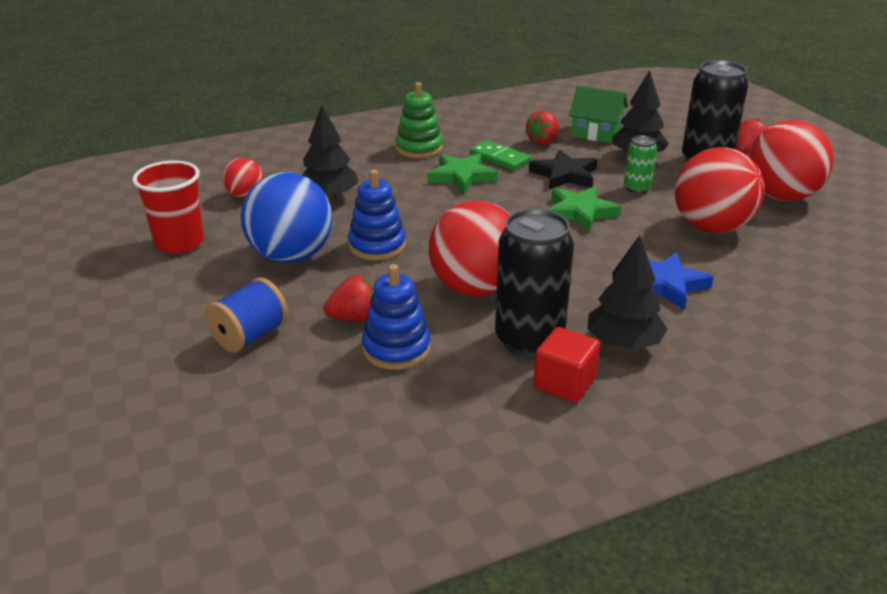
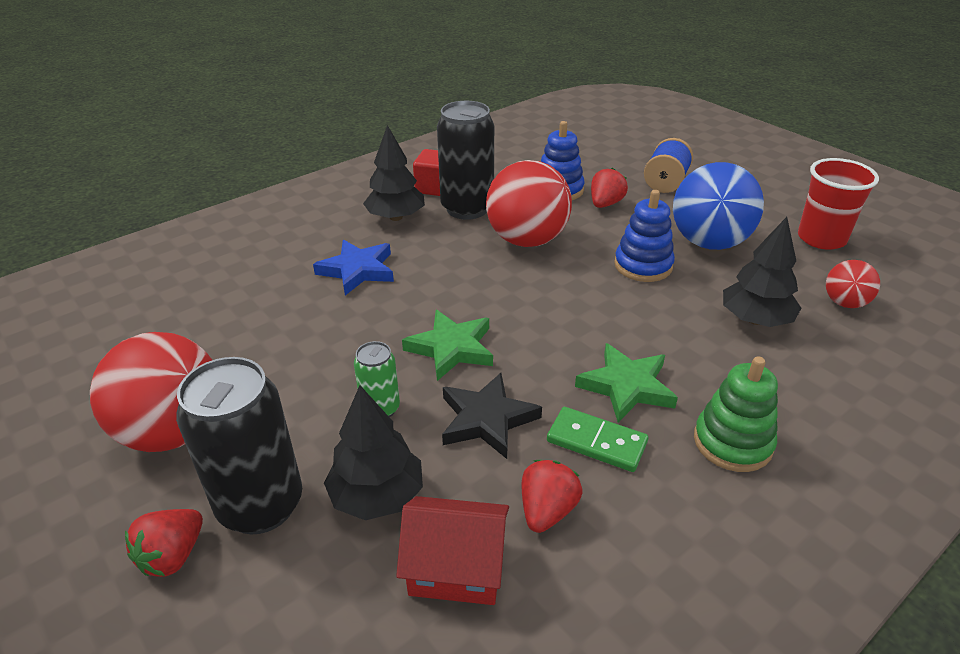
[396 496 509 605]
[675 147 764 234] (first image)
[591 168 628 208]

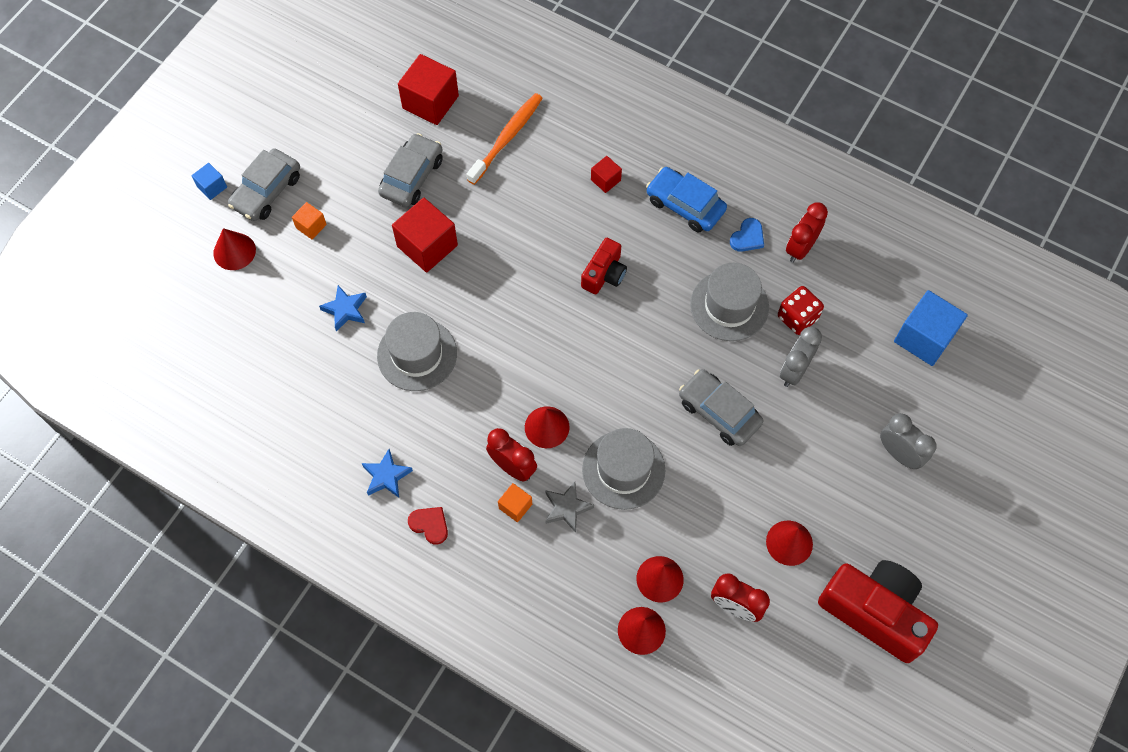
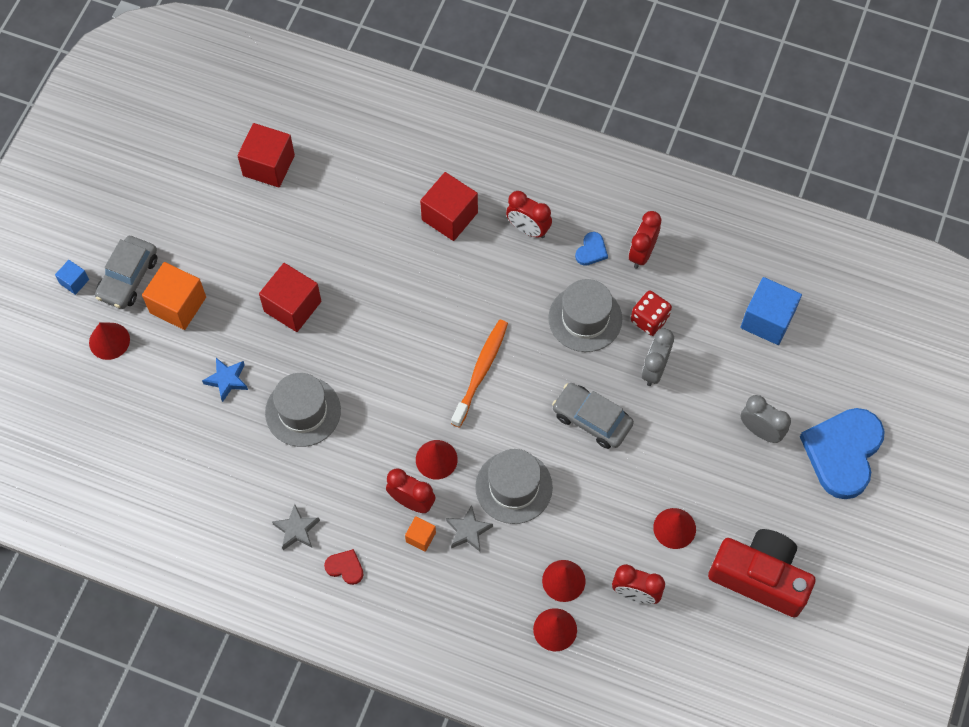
[451 320 508 428]
[378 133 443 207] (first image)
[420 172 478 241]
[506 191 552 238]
[142 262 206 330]
[581 238 627 294] (first image)
[272 504 320 550]
[800 408 885 499]

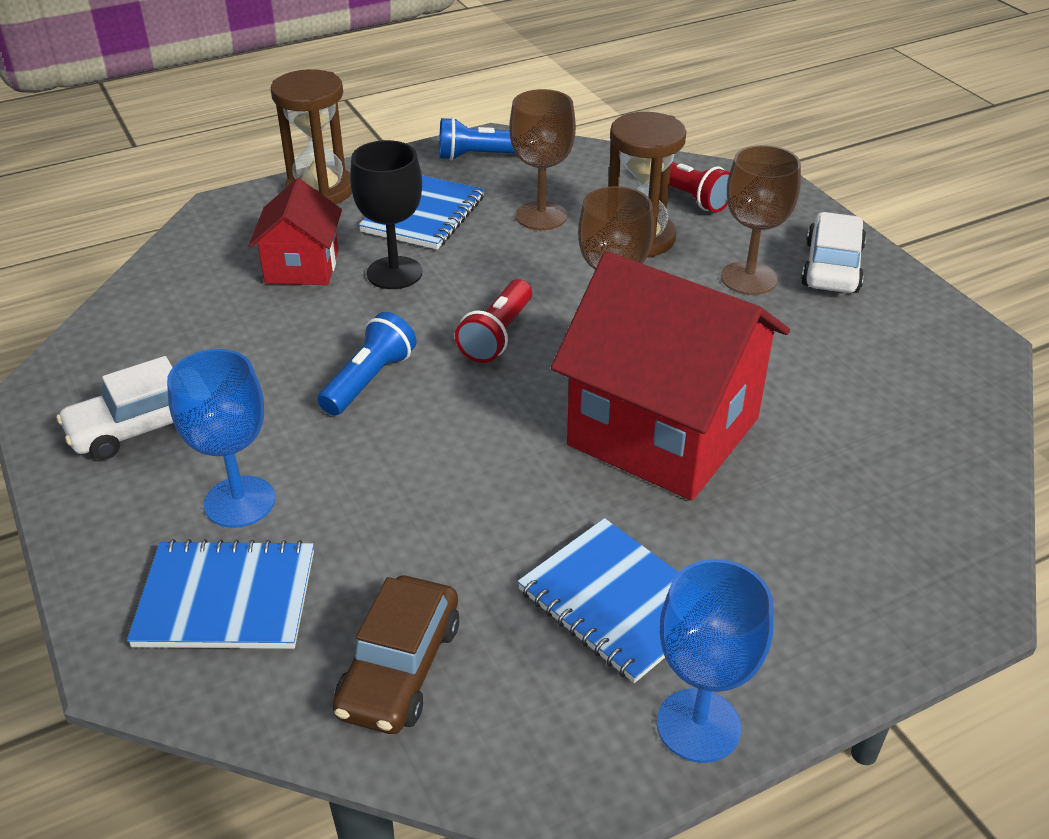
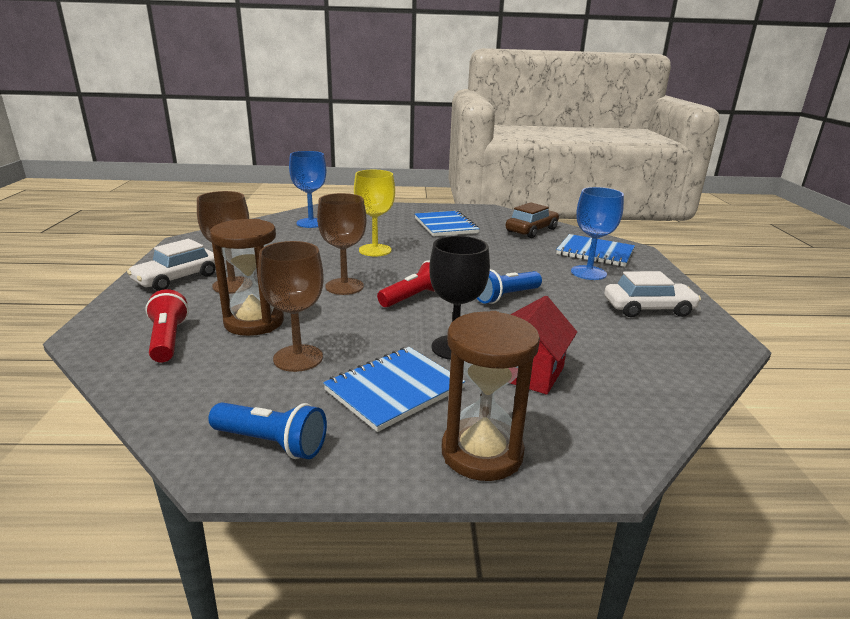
[354 170 395 256]
[289 151 326 228]

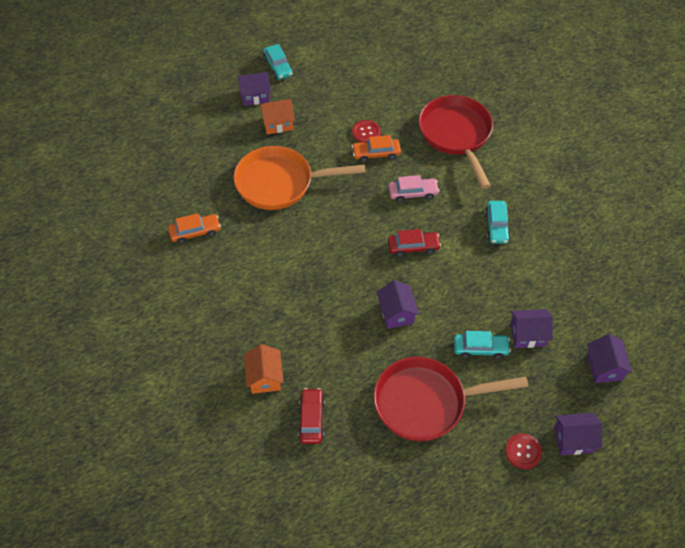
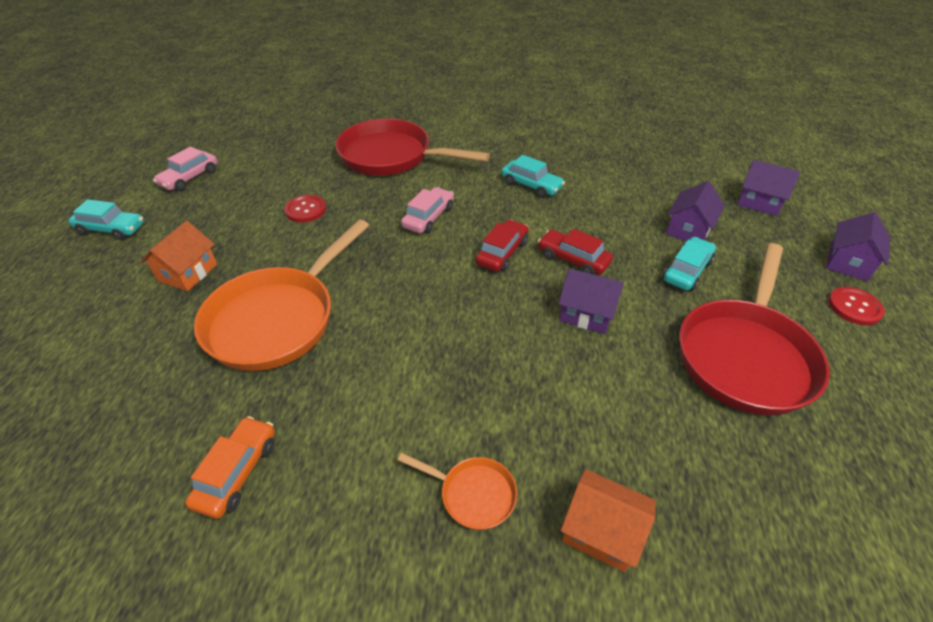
[237 72 271 106] (first image)
[352 135 401 163] (first image)
[538 229 613 275]
[153 146 217 191]
[398 453 517 530]

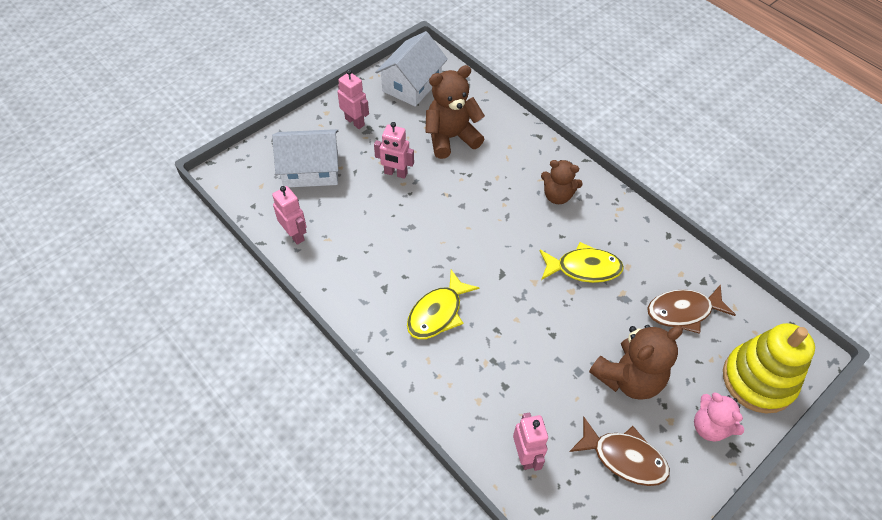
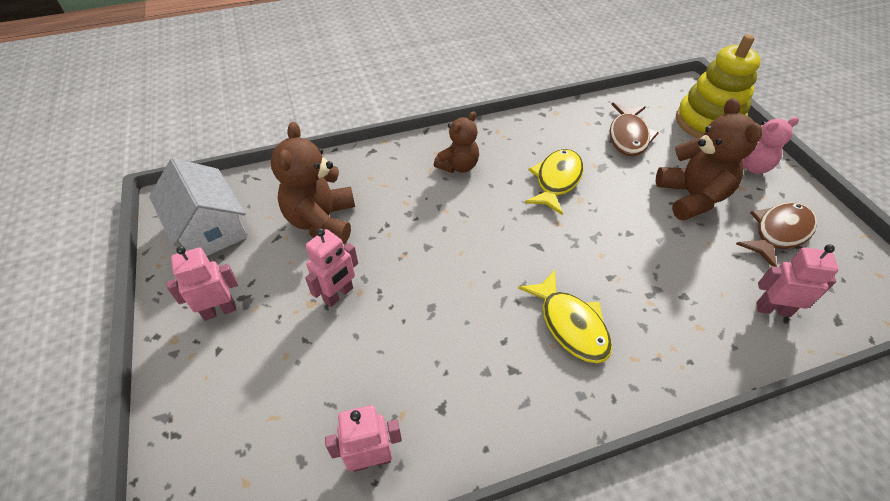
[272 129 339 187] (first image)

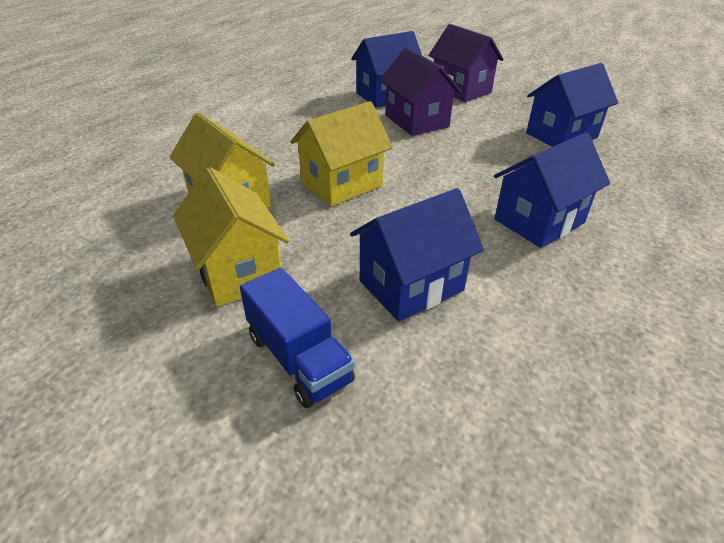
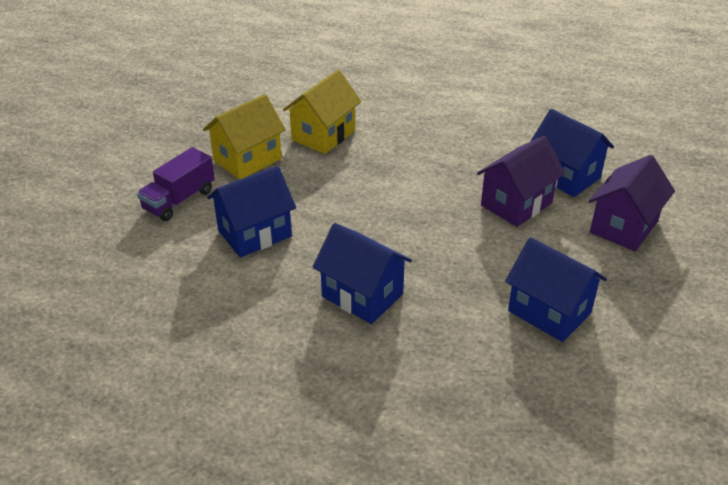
[290 101 393 206] (first image)
[207 166 296 258]
[137 147 215 221]

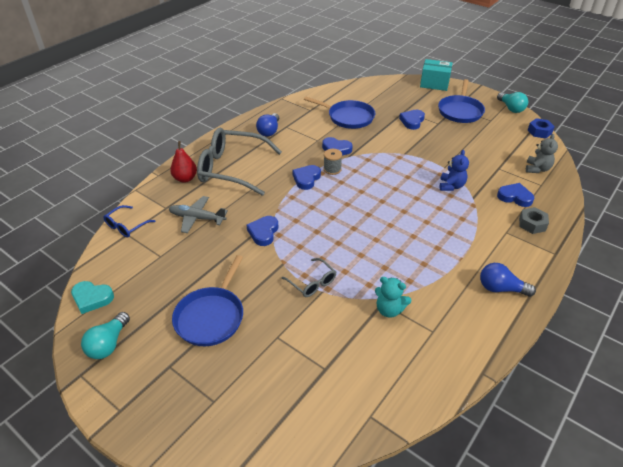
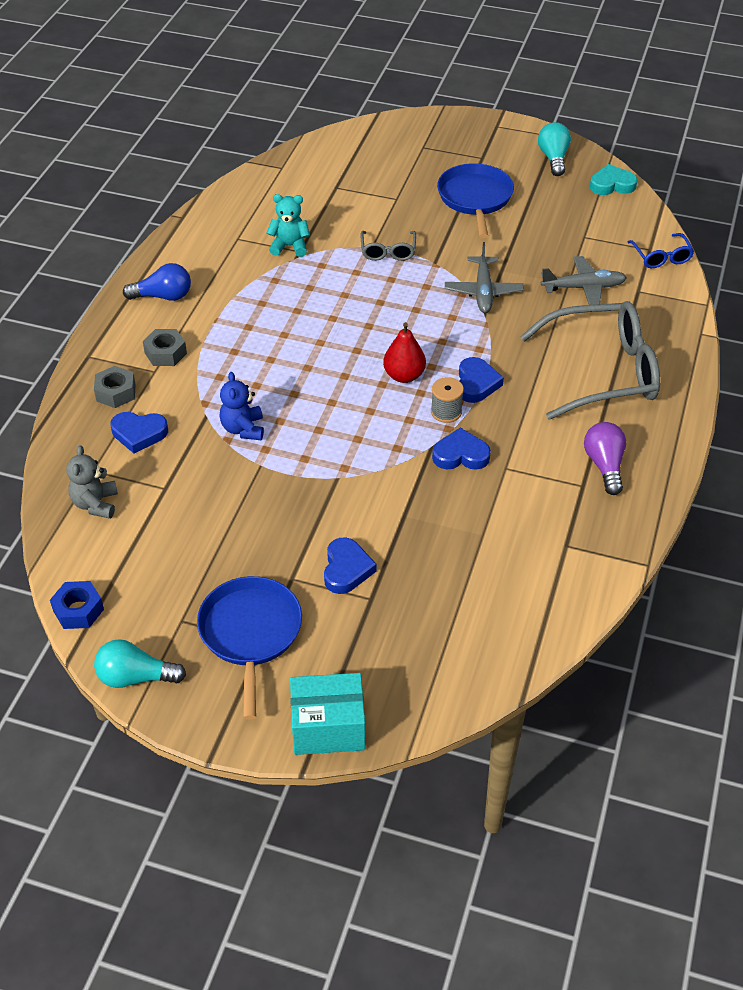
[94 639 186 688]
[304 97 375 129] (first image)
[584 422 626 495]
[383 322 426 383]
[628 233 694 268]
[445 242 524 313]
[360 231 416 261]
[143 329 187 366]

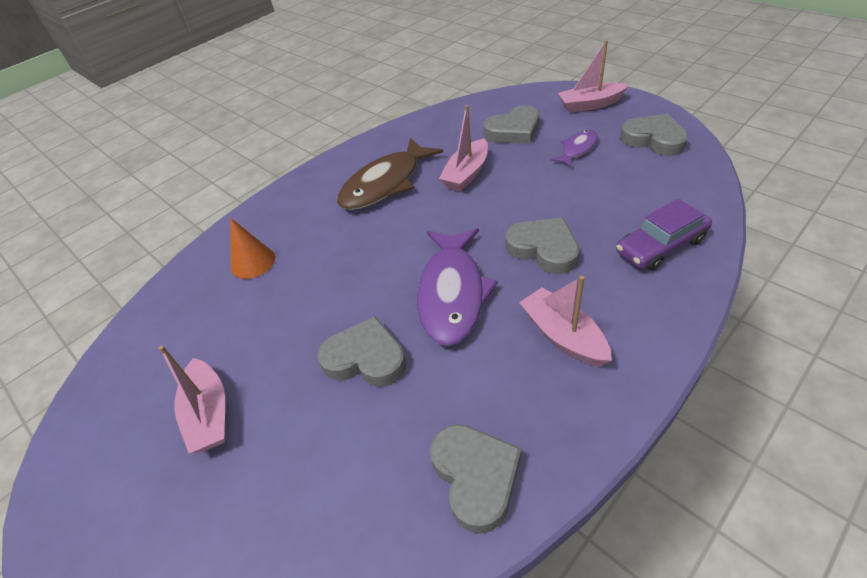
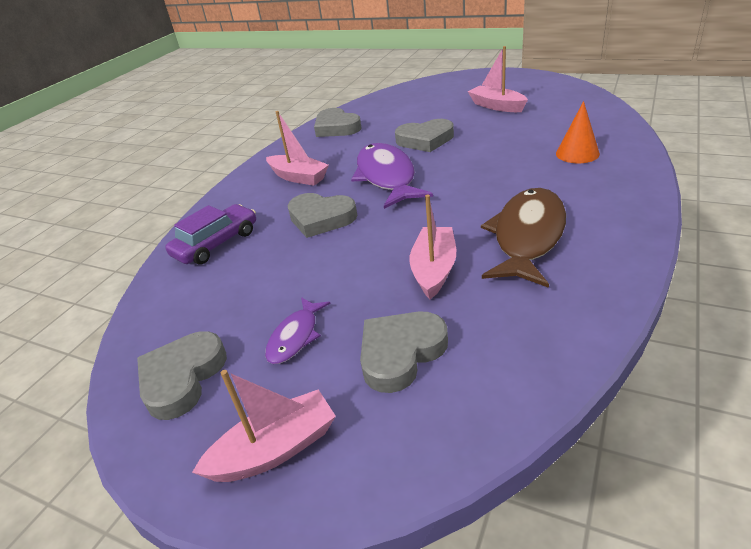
[137 331 227 420]

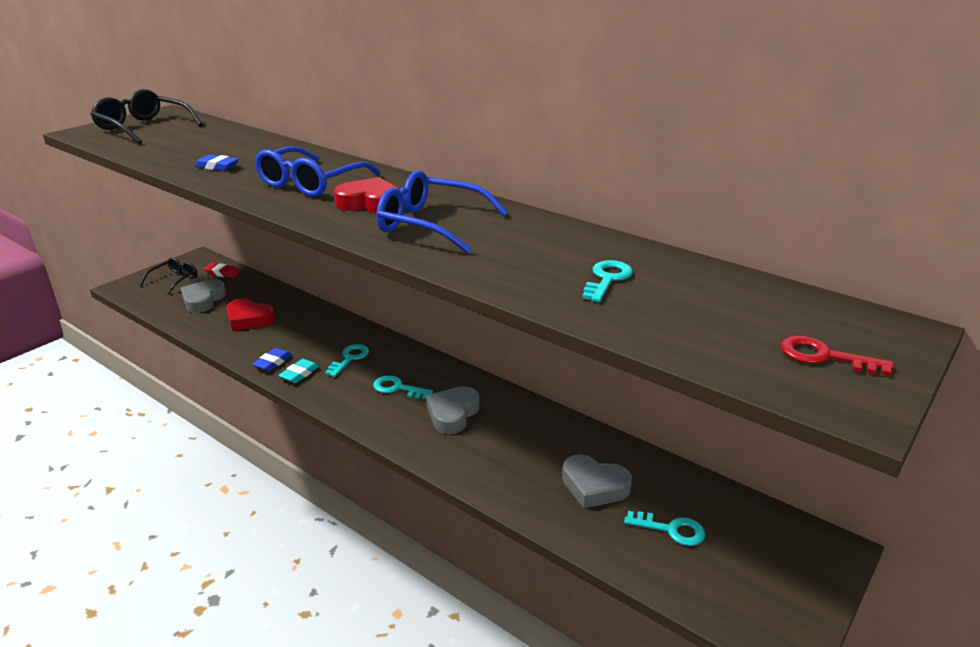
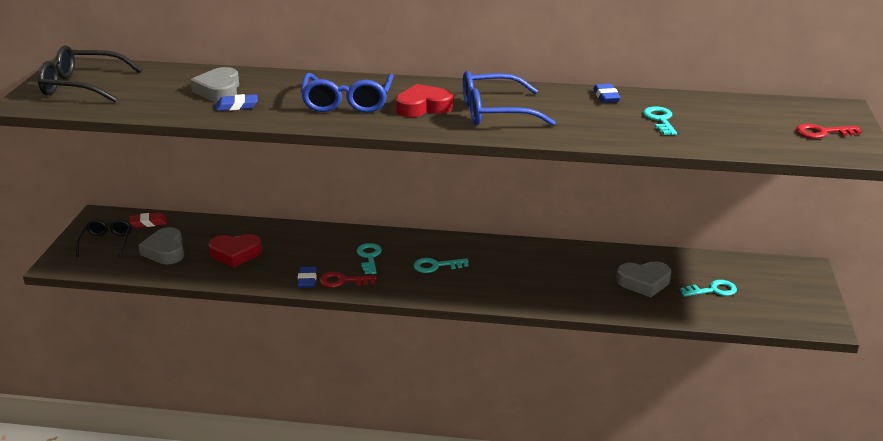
[319 272 377 288]
[191 67 239 102]
[594 84 621 103]

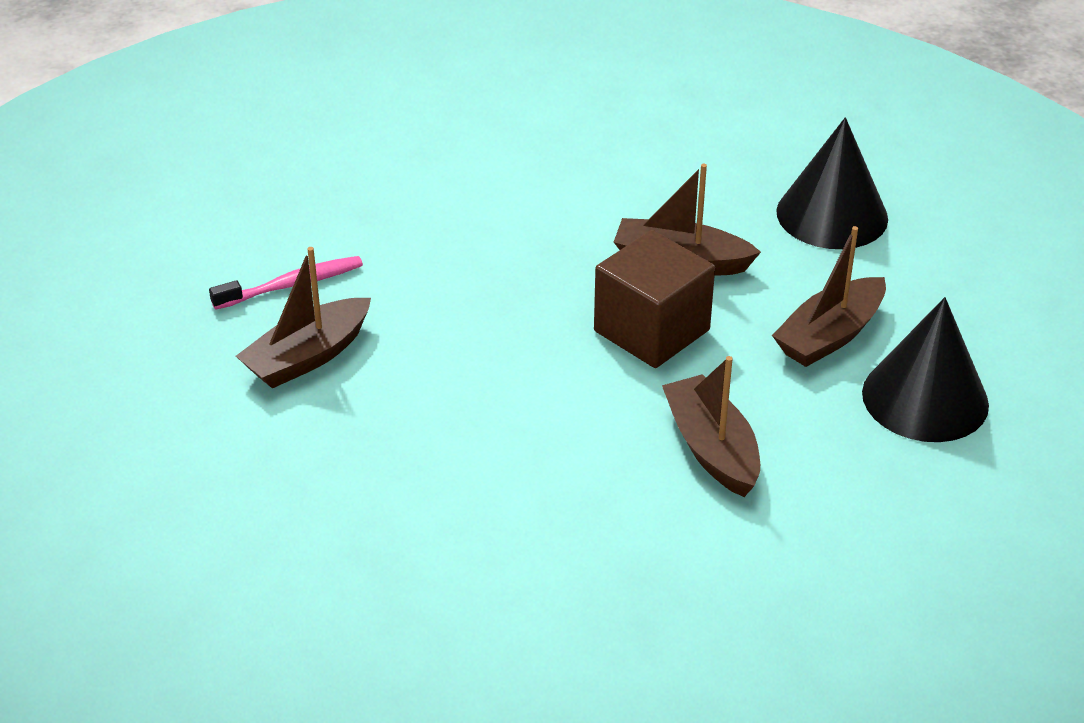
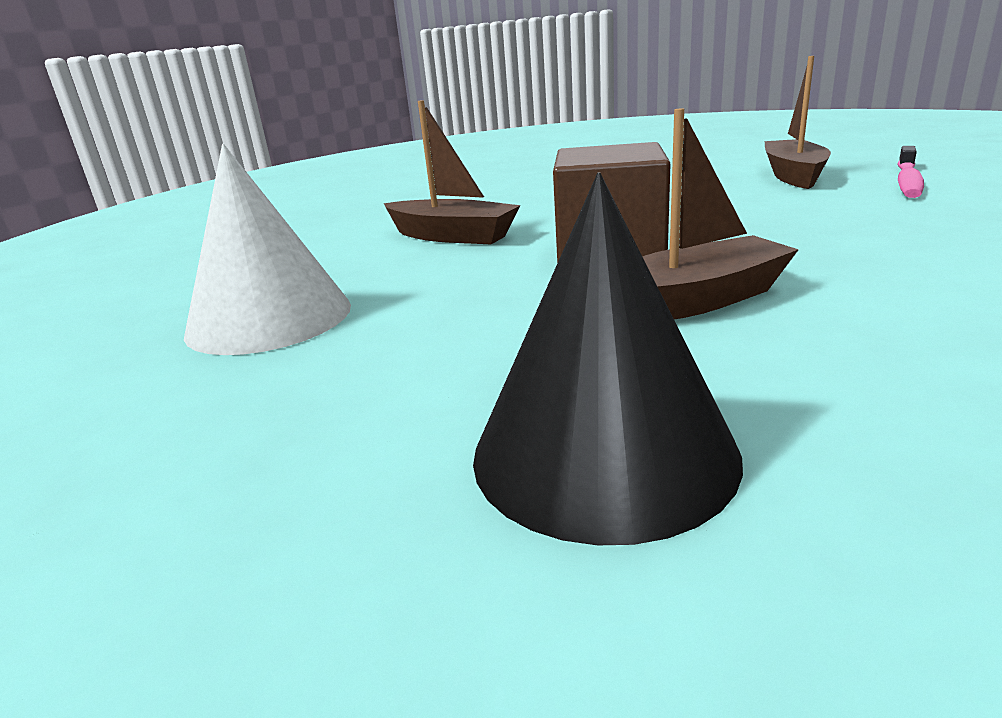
[772 226 886 367] (first image)
[184 144 351 355]

